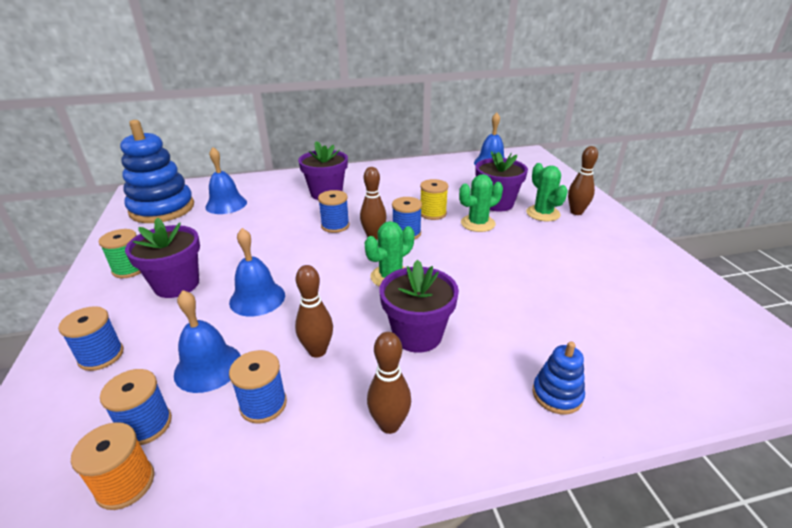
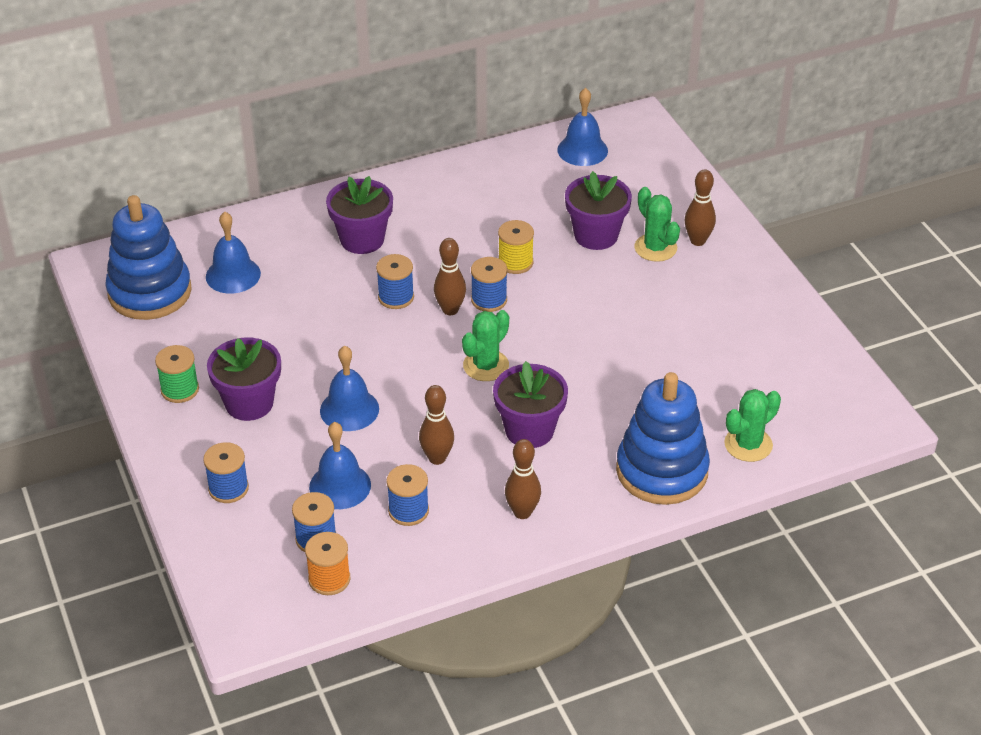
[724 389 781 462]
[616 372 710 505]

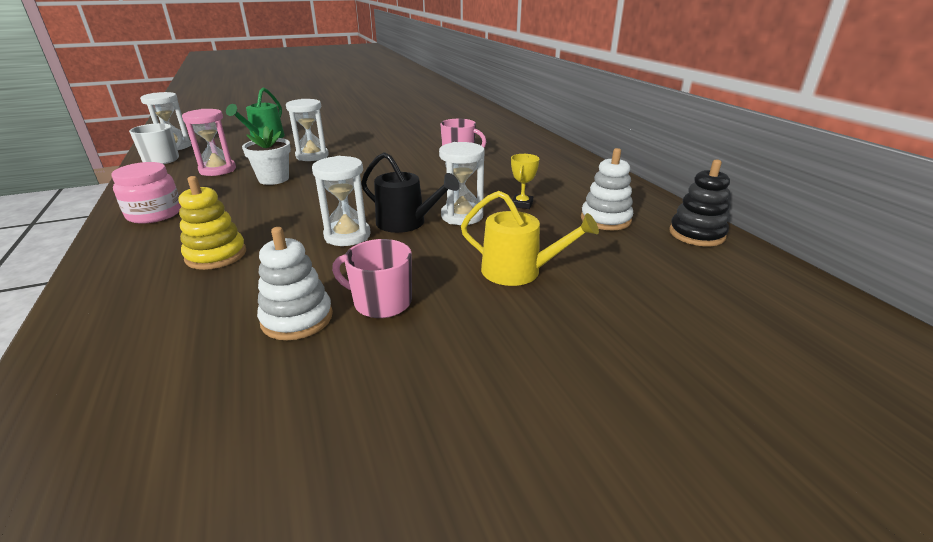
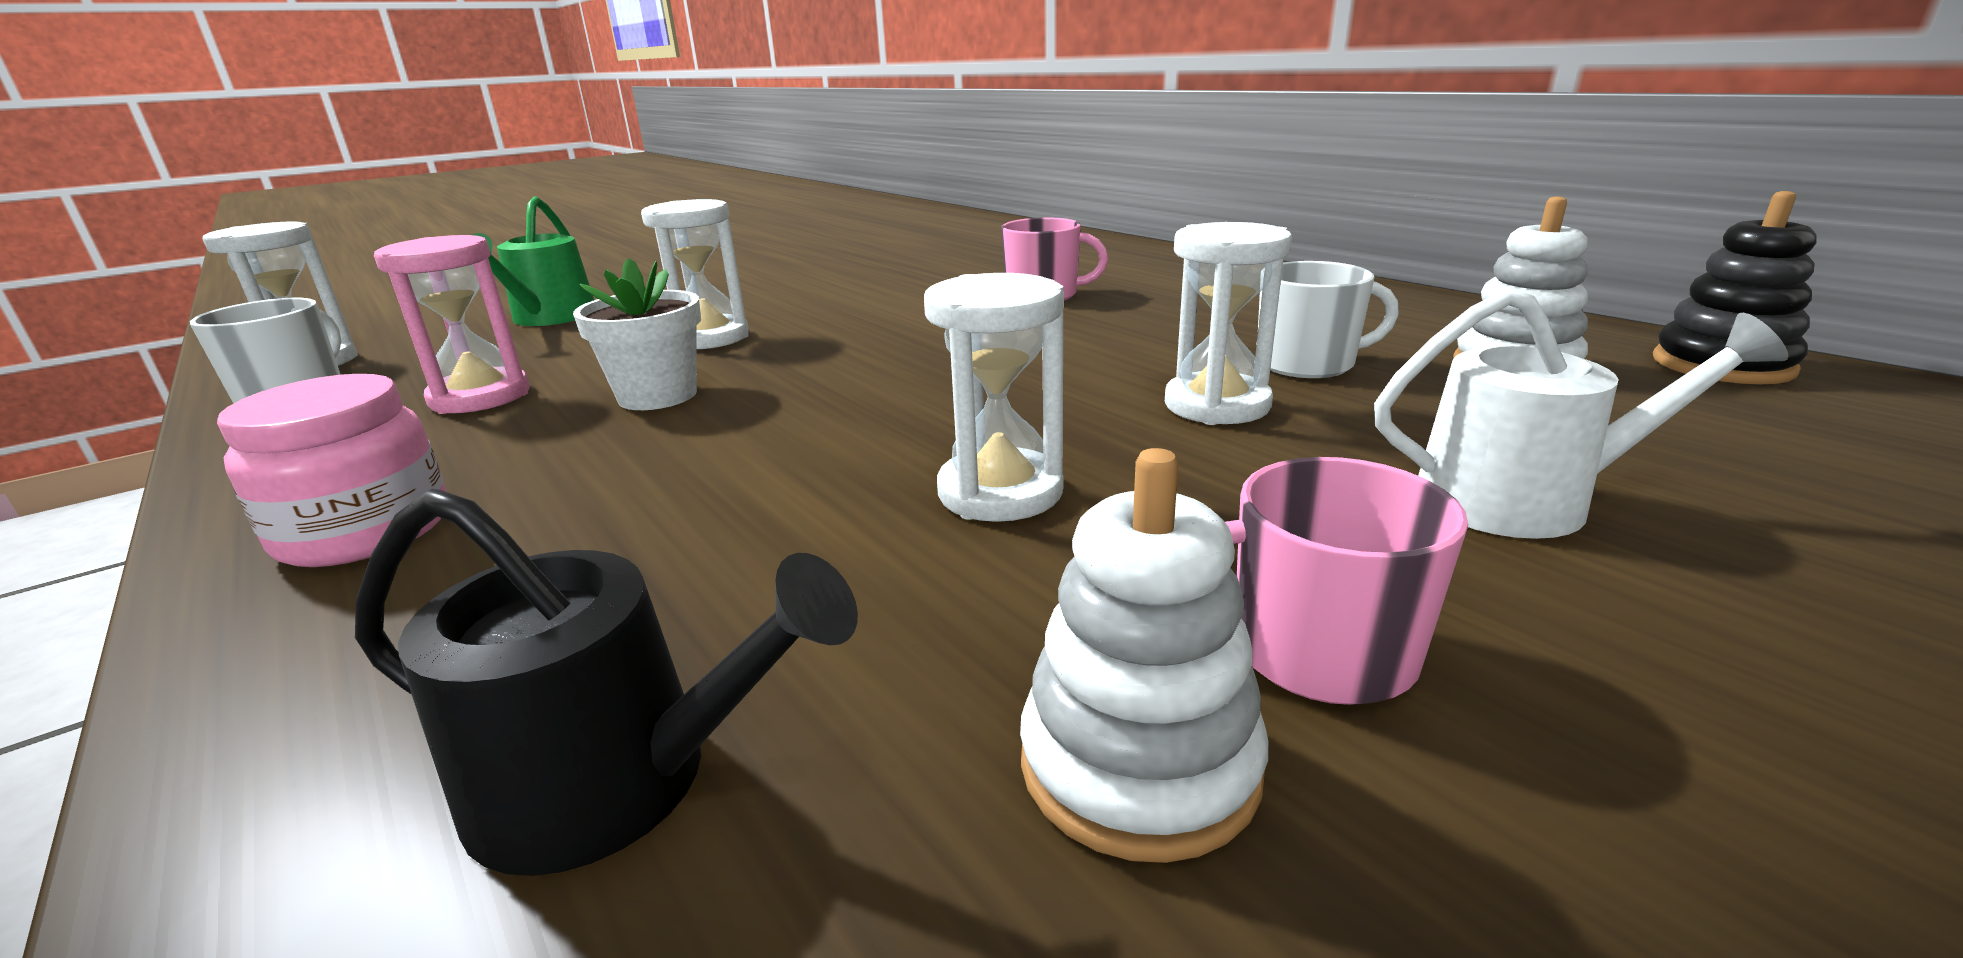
[355 489 858 876]
[1258 261 1399 378]
[179 176 246 270] (first image)
[1374 288 1789 539]

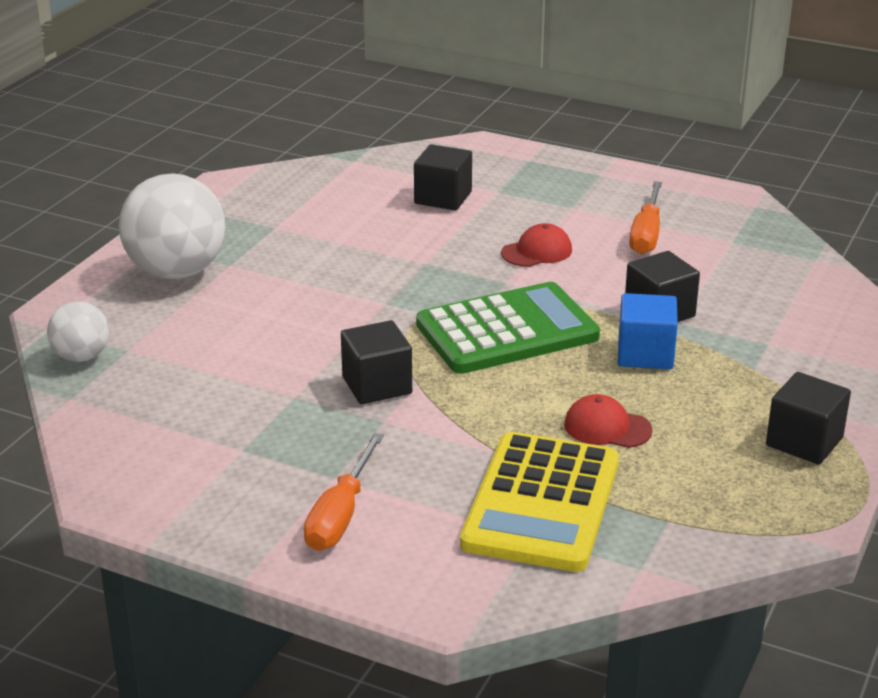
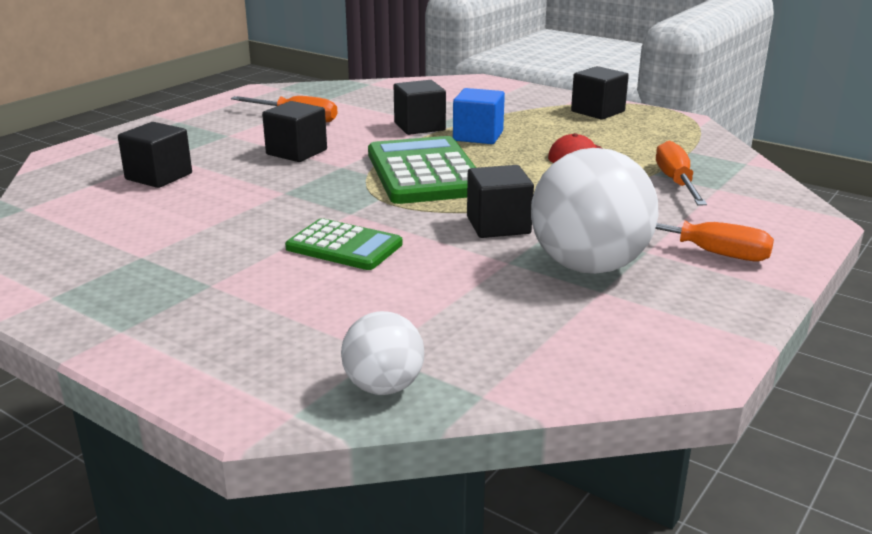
[531 148 658 274]
[262 101 327 162]
[656 140 707 205]
[285 218 403 270]

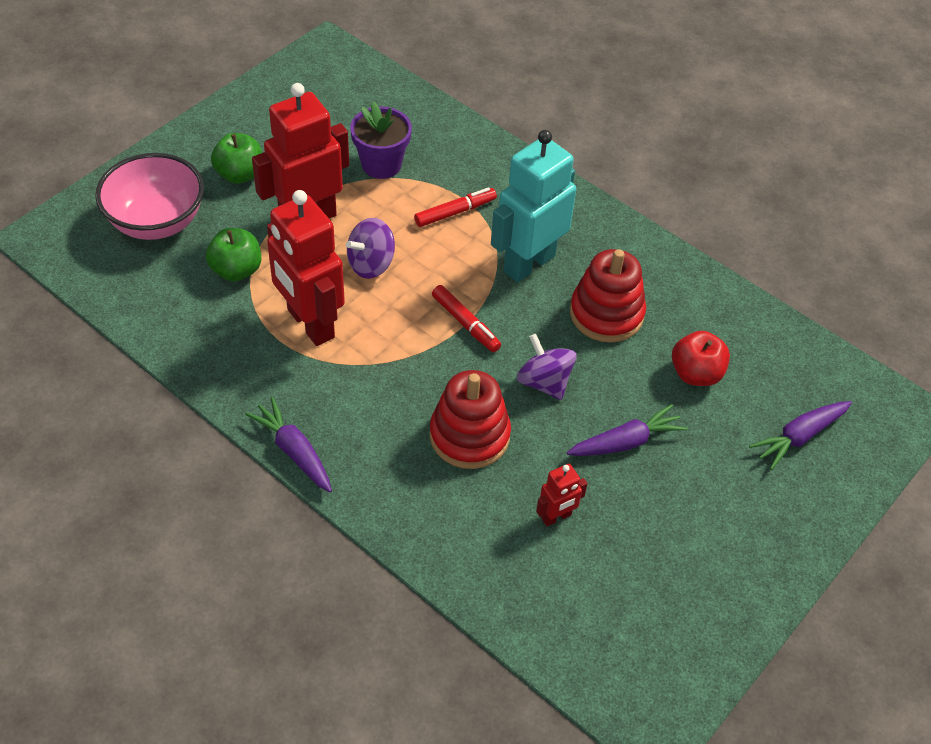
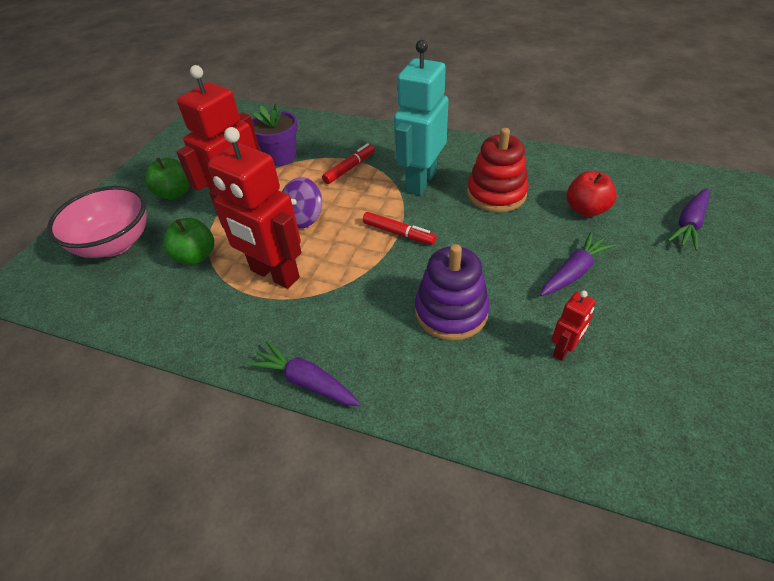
[517 334 577 400] (first image)
[415 244 490 341]

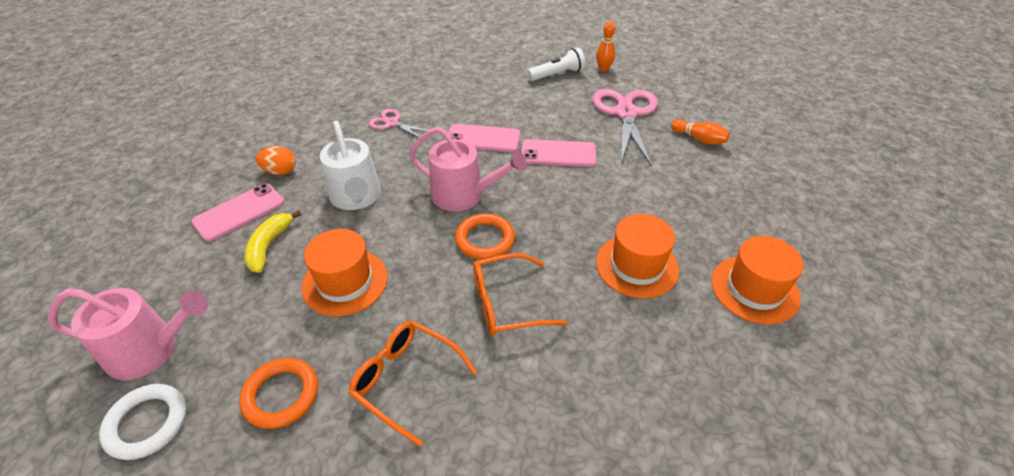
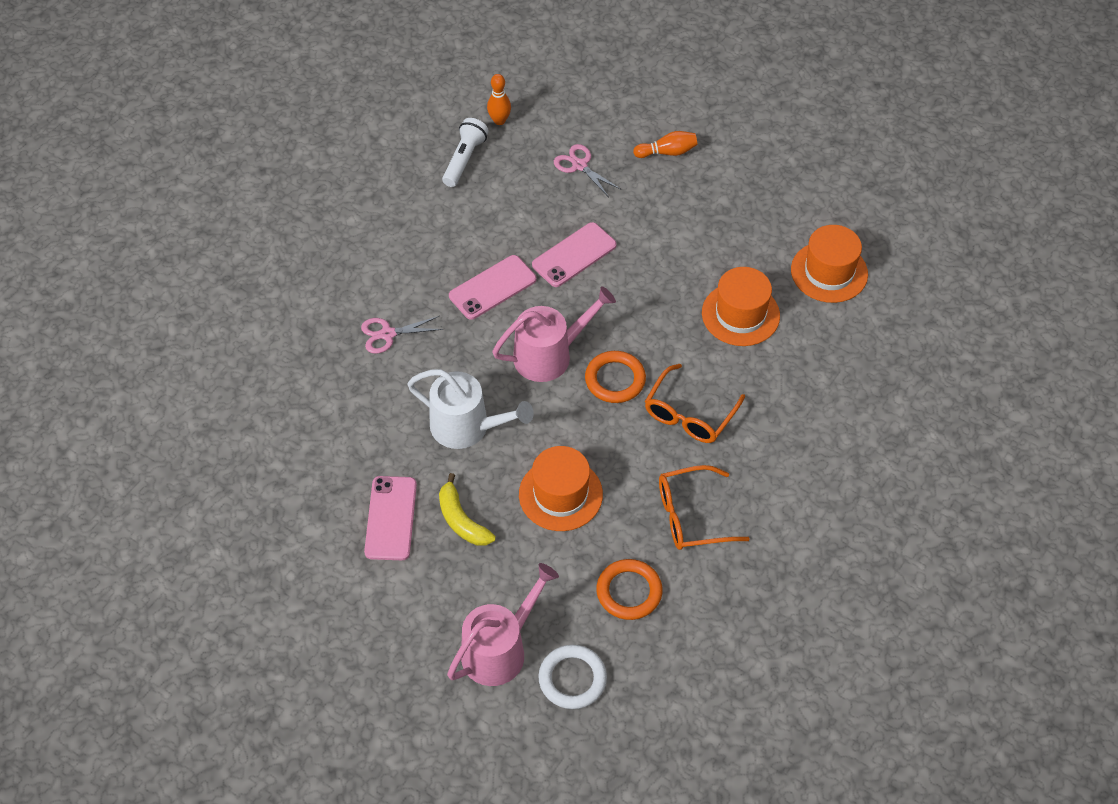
[554 144 620 197]
[256 146 296 175] (first image)

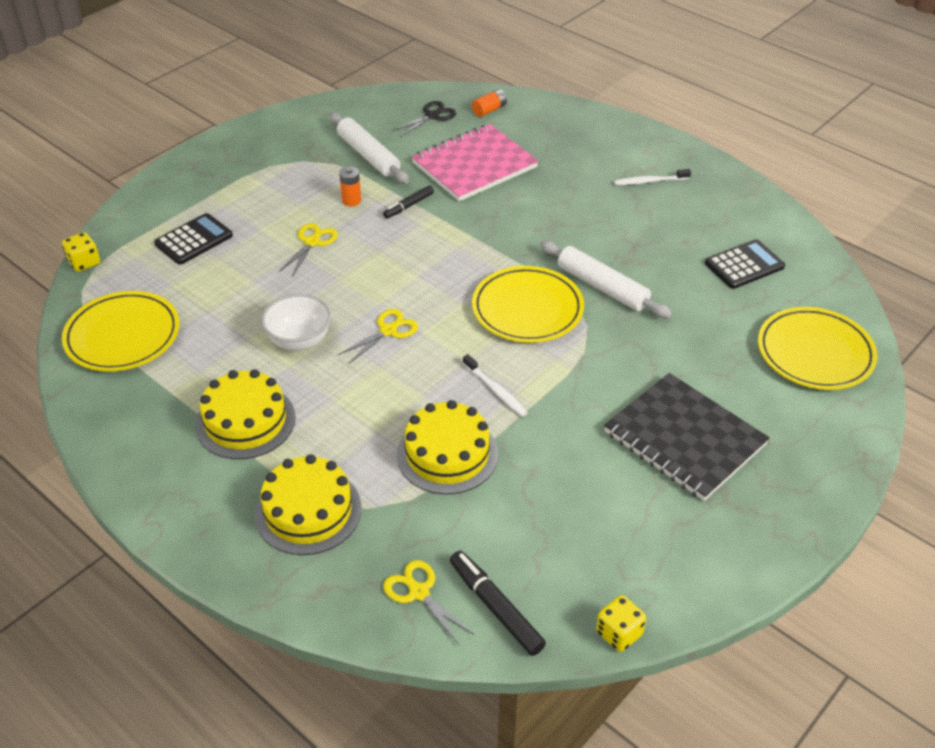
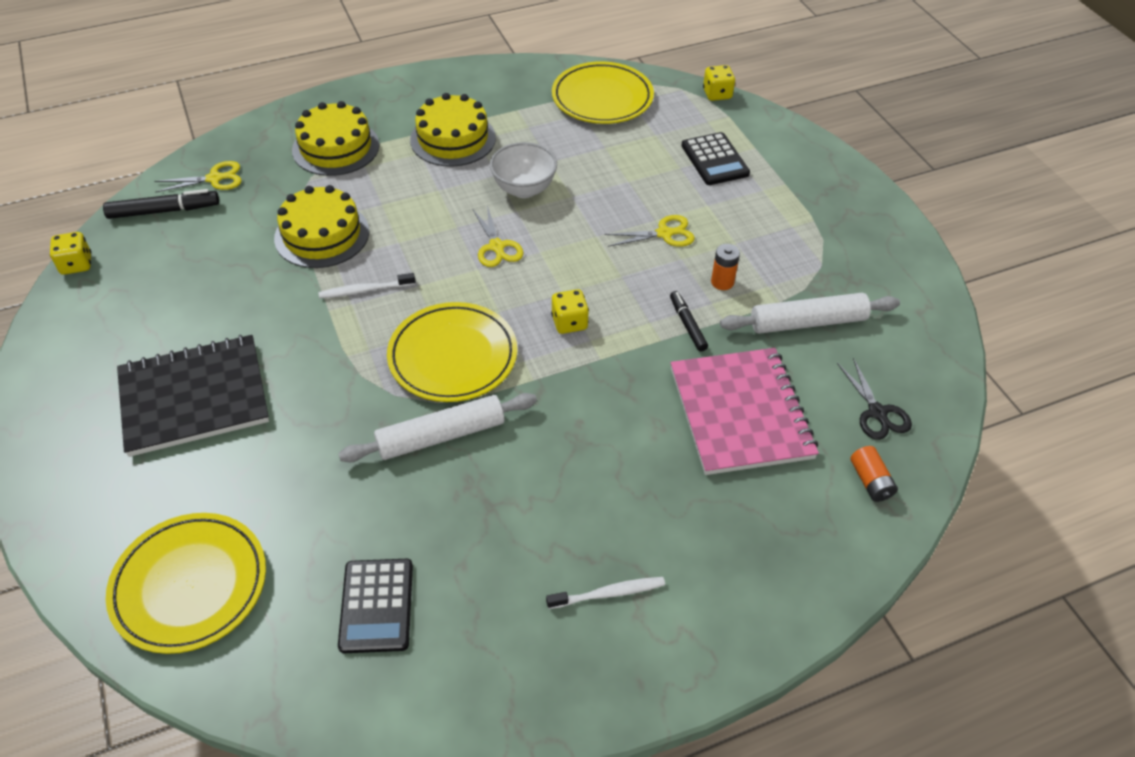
[546 577 665 609]
[604 215 695 247]
[551 289 589 334]

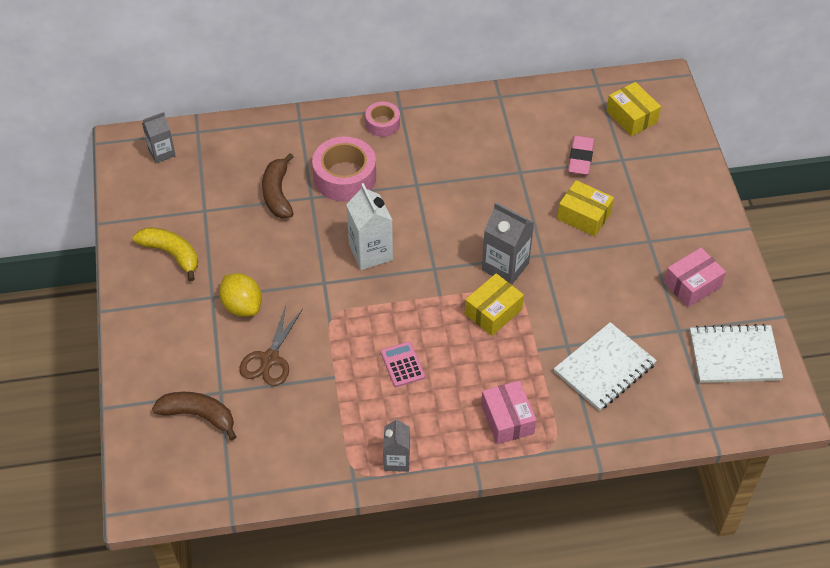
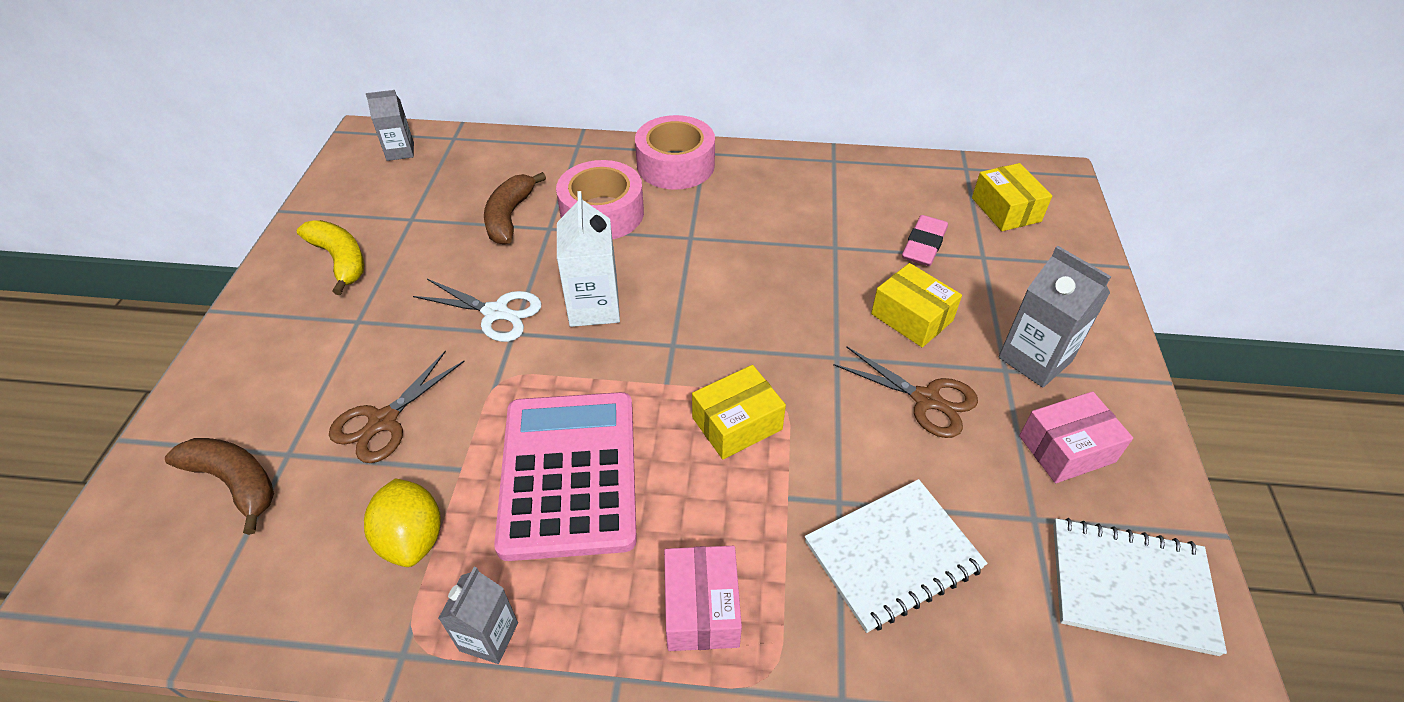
[635 115 715 190]
[999 246 1111 388]
[364 479 441 567]
[494 392 637 561]
[413 279 542 342]
[833 346 978 438]

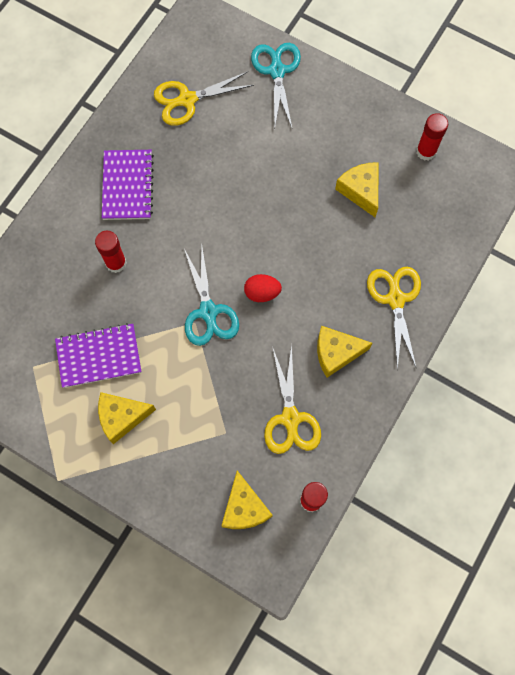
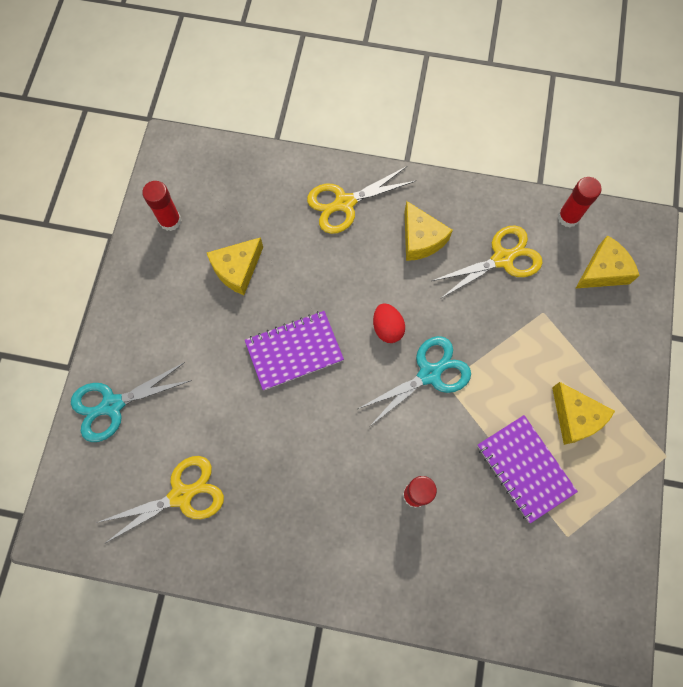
[96 456 224 544]
[245 311 344 390]

